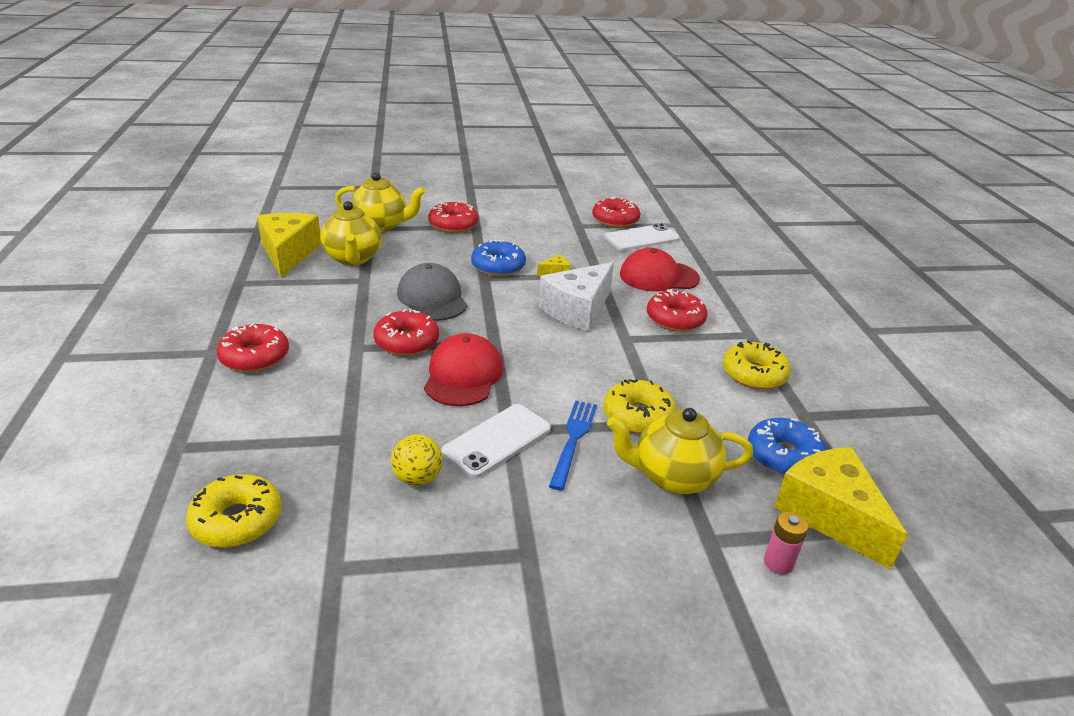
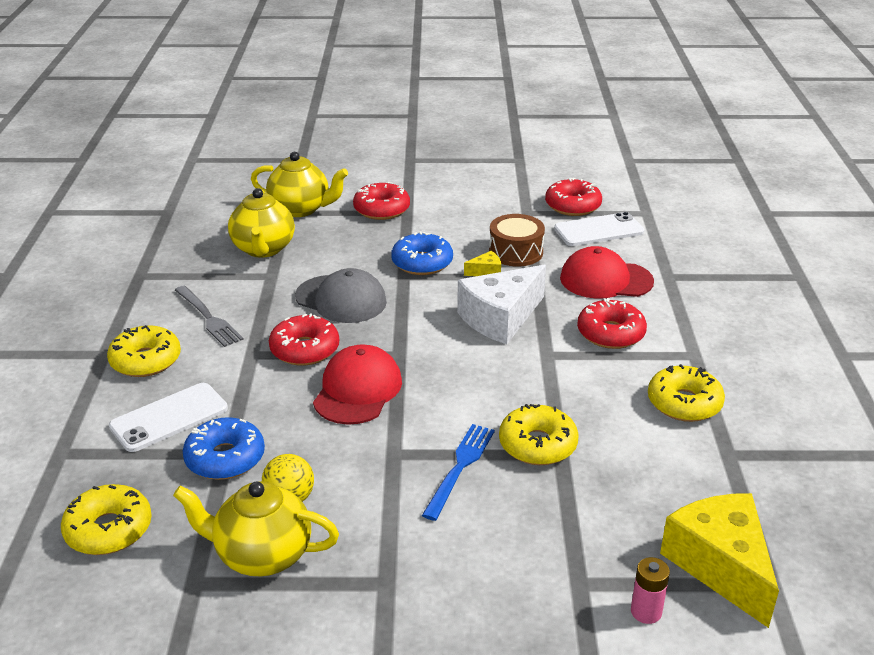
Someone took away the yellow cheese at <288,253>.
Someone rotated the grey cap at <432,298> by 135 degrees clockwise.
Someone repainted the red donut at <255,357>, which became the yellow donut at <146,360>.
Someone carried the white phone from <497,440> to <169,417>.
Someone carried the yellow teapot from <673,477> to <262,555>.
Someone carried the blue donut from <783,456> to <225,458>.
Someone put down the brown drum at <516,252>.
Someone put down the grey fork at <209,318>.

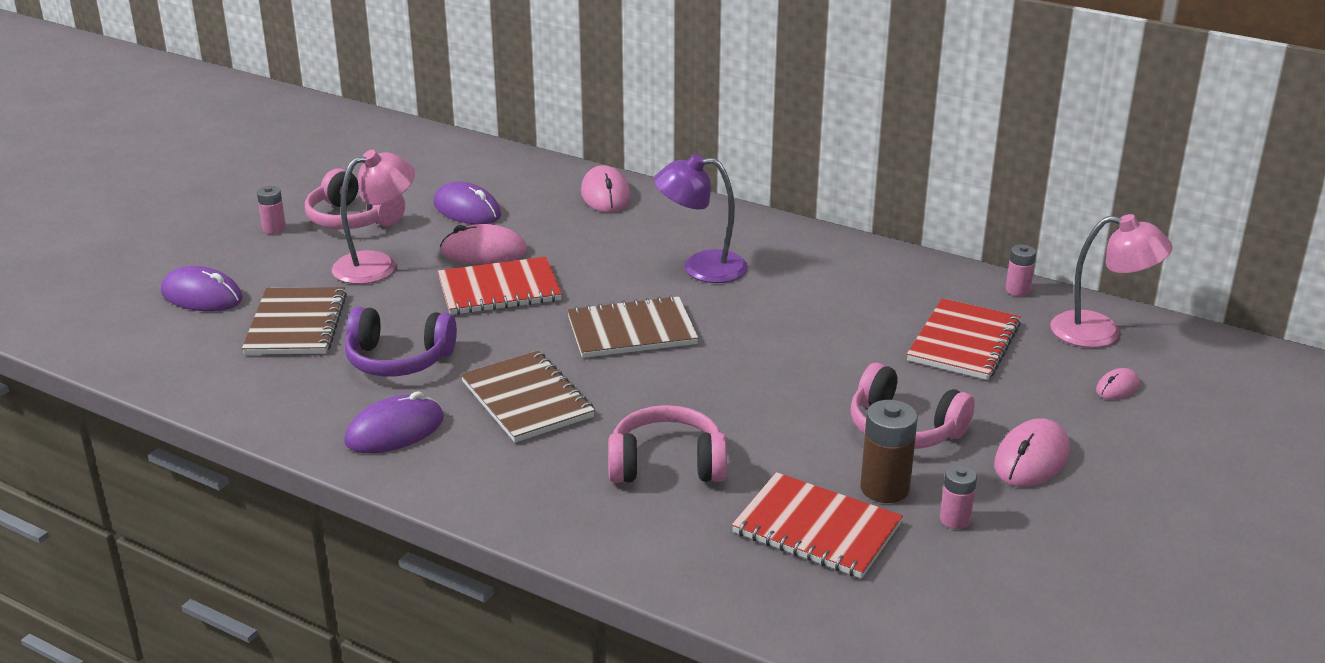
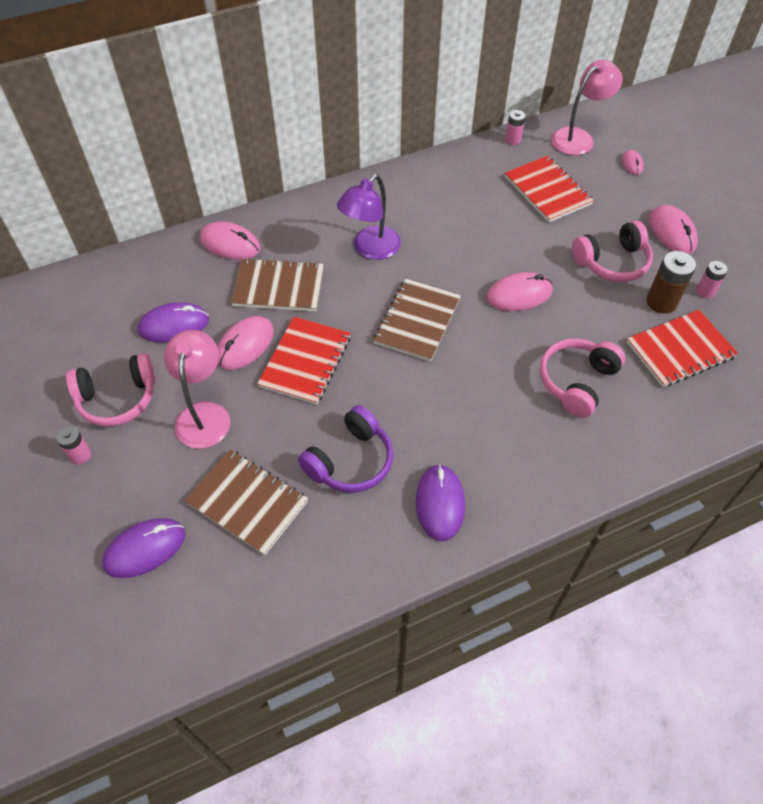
Someone carried the brown notebook from <527,399> to <279,287>.
Someone put down the pink mouse at <519,294>.

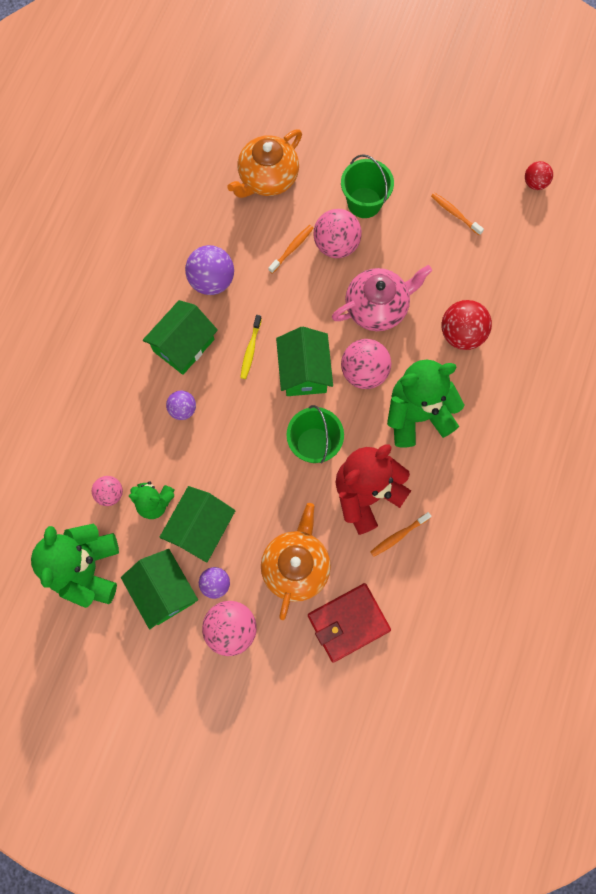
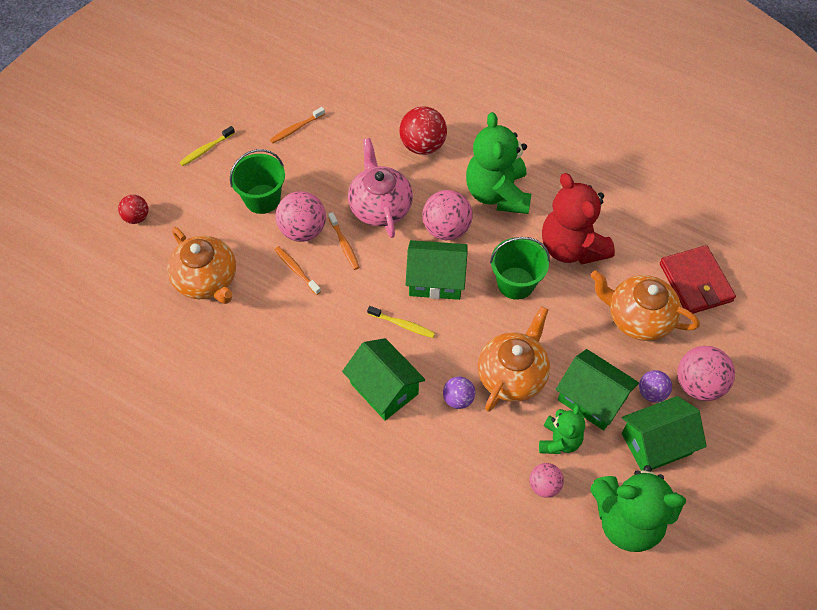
Someone carried the red ball from <535,183> to <136,217>.
Someone took away the purple ball at <212,281>.
Someone carried the orange toothbrush from <399,535> to <344,244>.
Someone put down the yellow toothbrush at <206,149>.
Someone put down the orange teapot at <512,375>.

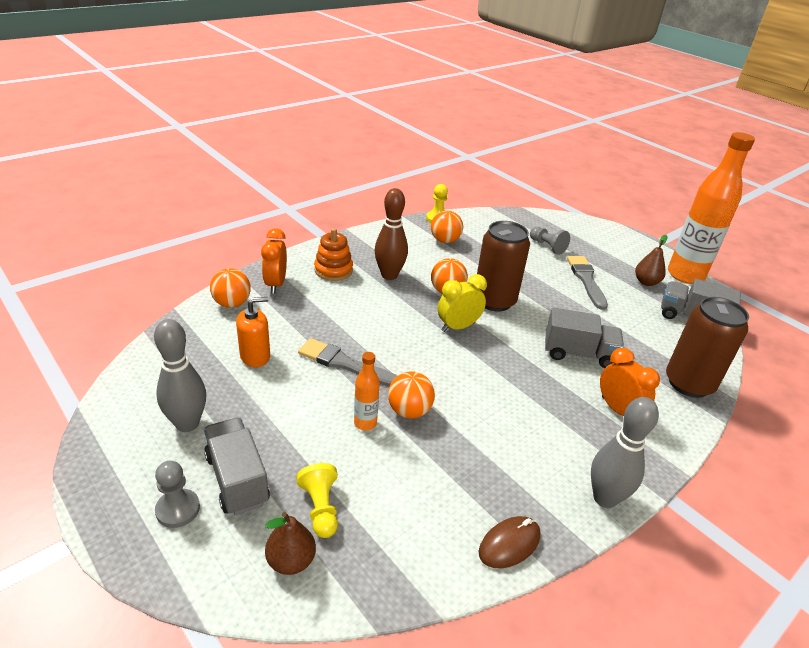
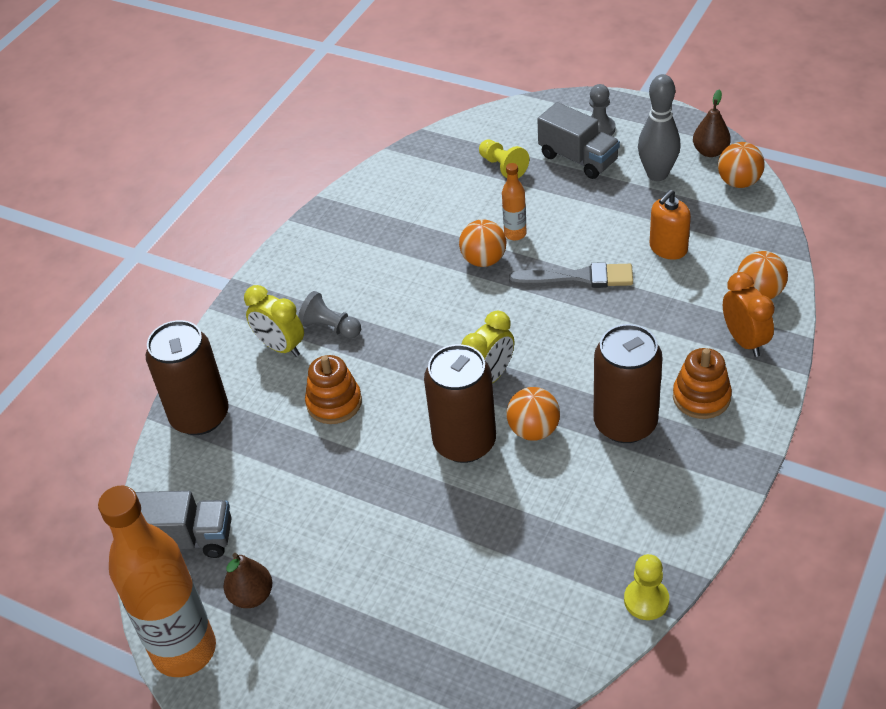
Someone swapped the brown bowling pin at <389,275> for the brown can at <625,423>.
Someone carried the orange ball from <445,241> to <739,182>.
Someone carried the grey pawn from <547,246> to <330,327>.
Someone took away the grey brush at <586,280>.
Someone swapped the grey truck at <578,353> for the orange stacking toy at <334,403>.
Someone repainted the orange clock at <618,410>, which became the yellow clock at <280,347>.
Someone took away the grey bowling pin at <605,498>.
Someone carried the brown pear from <291,561> to <710,151>.
Someone took away the brown mouse at <509,544>.

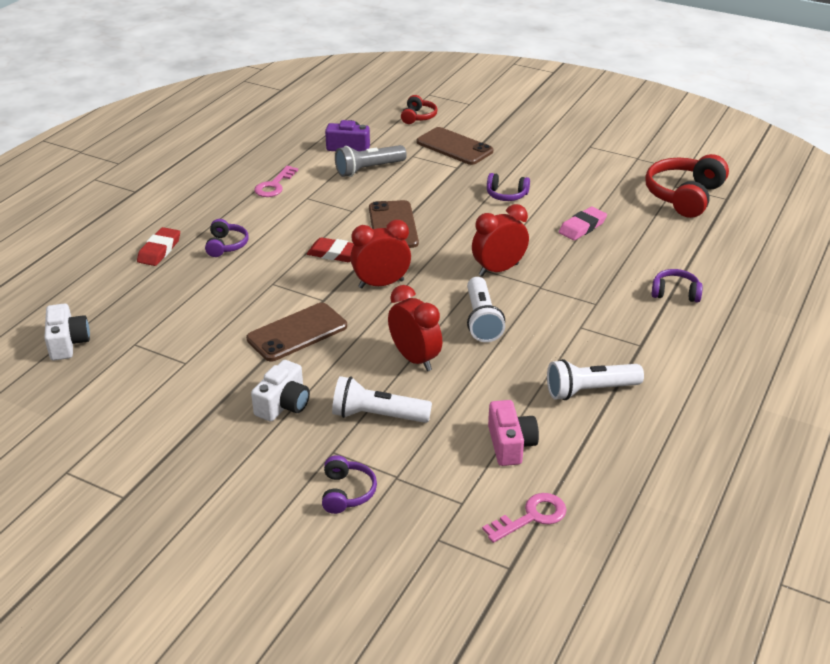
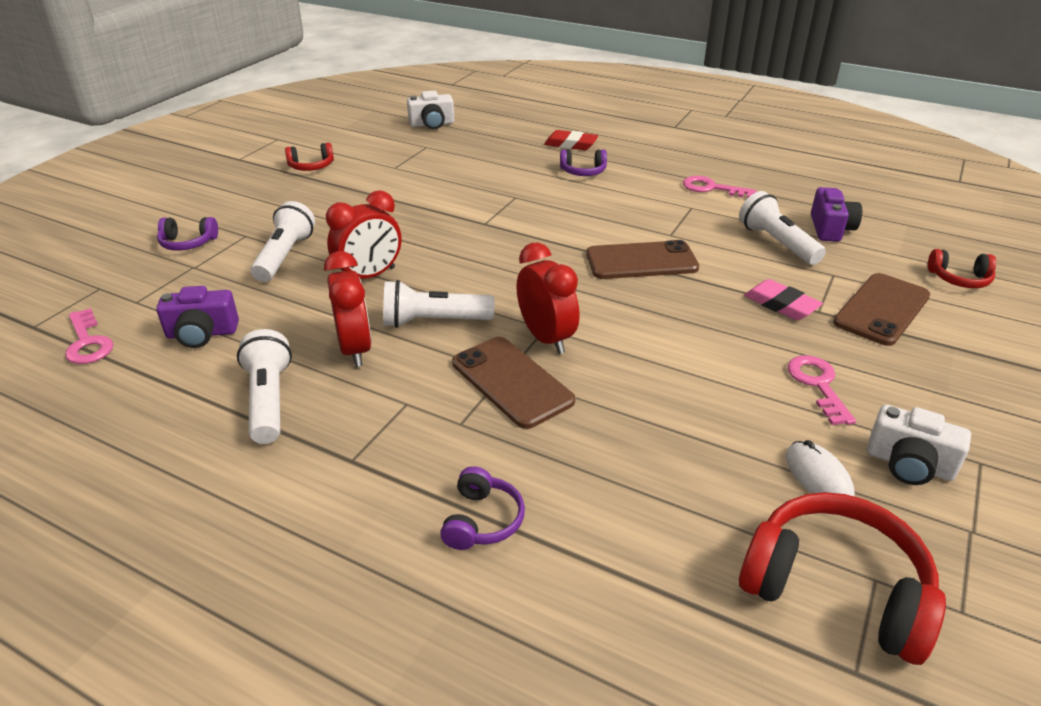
Someone repainted the grey flashlight at <368,169>, which became the white flashlight at <777,243>.
Someone took away the purple headphones at <506,195>.
Someone carried the pink eraser from <582,227> to <781,304>.
Someone carried the red clock from <381,284> to <355,349>.
Someone took away the red eraser at <335,254>.
Someone carried the brown phone from <297,332> to <511,382>.
Someone carried the white camera from <283,404> to <909,464>.
Someone repainted the pink camera at <510,444>, which became the purple camera at <202,334>.
Someone put down the red headphones at <311,166>.
Someone put down the pink key at <818,385>.
Someone put down the white mouse at <818,476>.

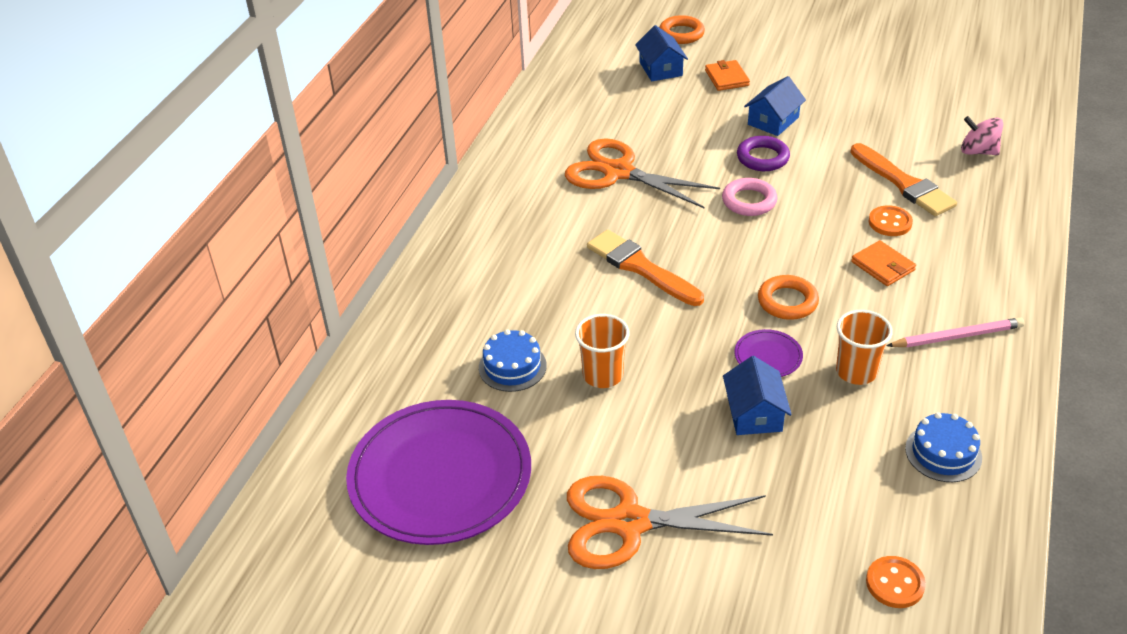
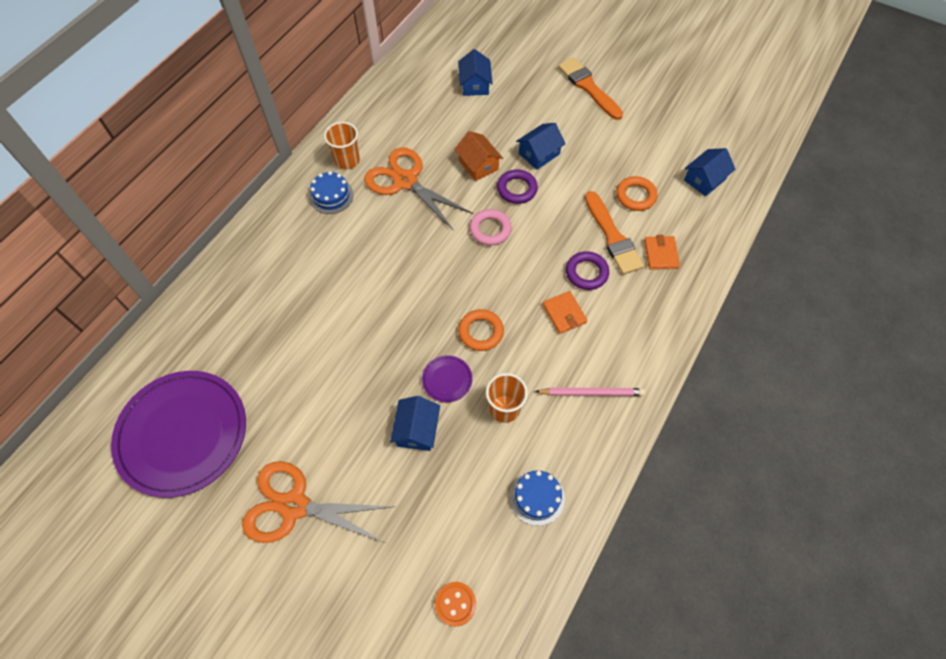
Someone carried the orange ring from <681,34> to <635,196>.
Someone carried the orange wallet from <727,78> to <660,254>.
Someone took away the pink spinning top at <978,151>.
Someone swapped the orange button at <890,222> for the purple ring at <586,273>.
Someone carried the orange brush from <641,268> to <588,87>.
Someone carried the orange cup from <603,375> to <347,160>.
Someone carried the blue cake from <512,366> to <331,196>.
Someone put down the orange house at <478,165>.
Someone put down the blue house at <704,179>.

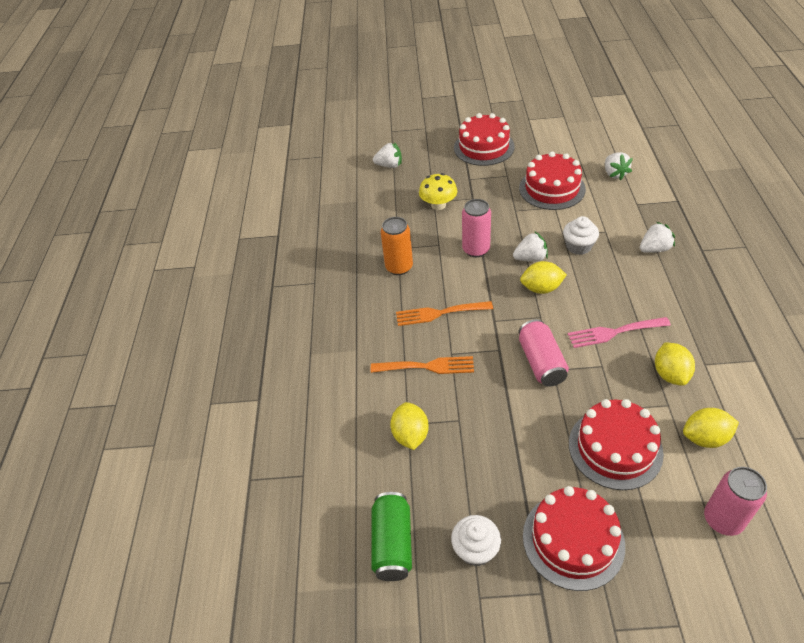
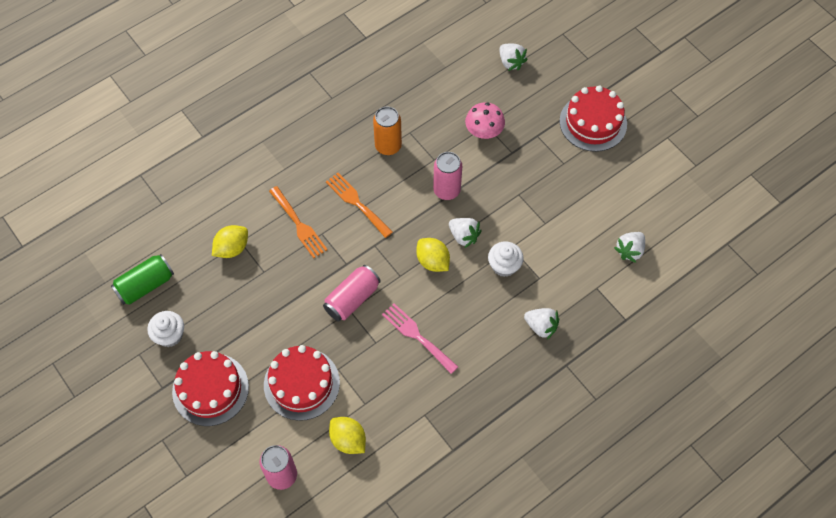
Someone took away the red cake at <552,188>.
Someone repainted the yellow mushroom at <438,205>, which became the pink mushroom at <484,131>.
Someone took away the yellow lemon at <670,374>.

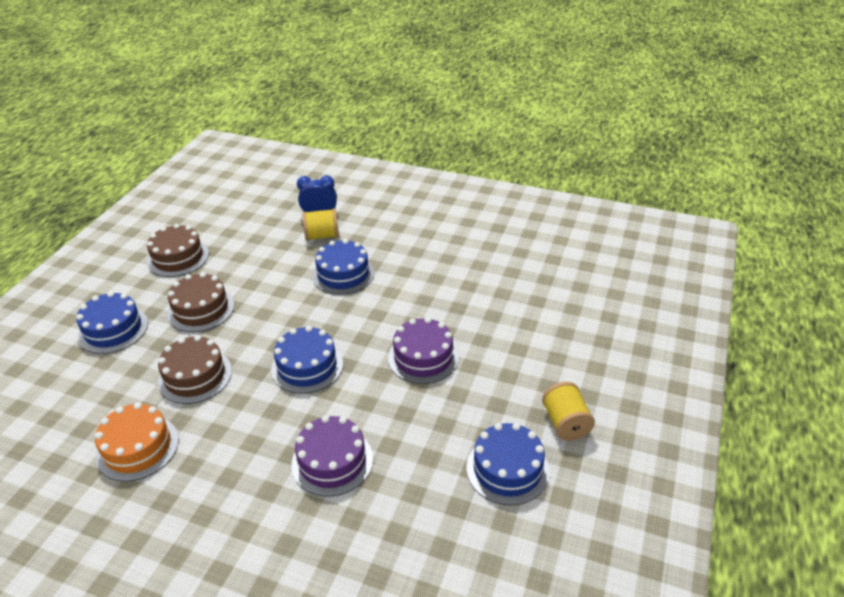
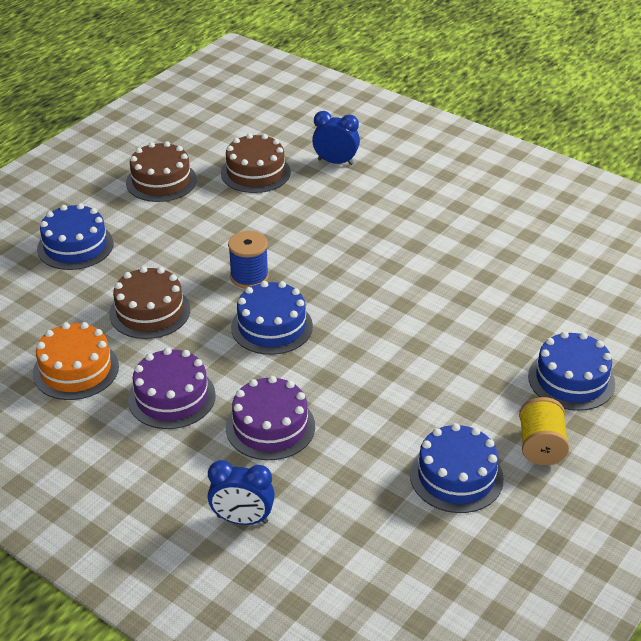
Someone took away the yellow spool at <322,236>.
Someone carried the blue cake from <343,274> to <571,380>.
Someone carried the brown cake from <201,309> to <255,172>.
Someone carried the purple cake from <423,357> to <171,397>.
Someone put down the blue spool at <249,277>.
Someone put down the blue clock at <242,519>.

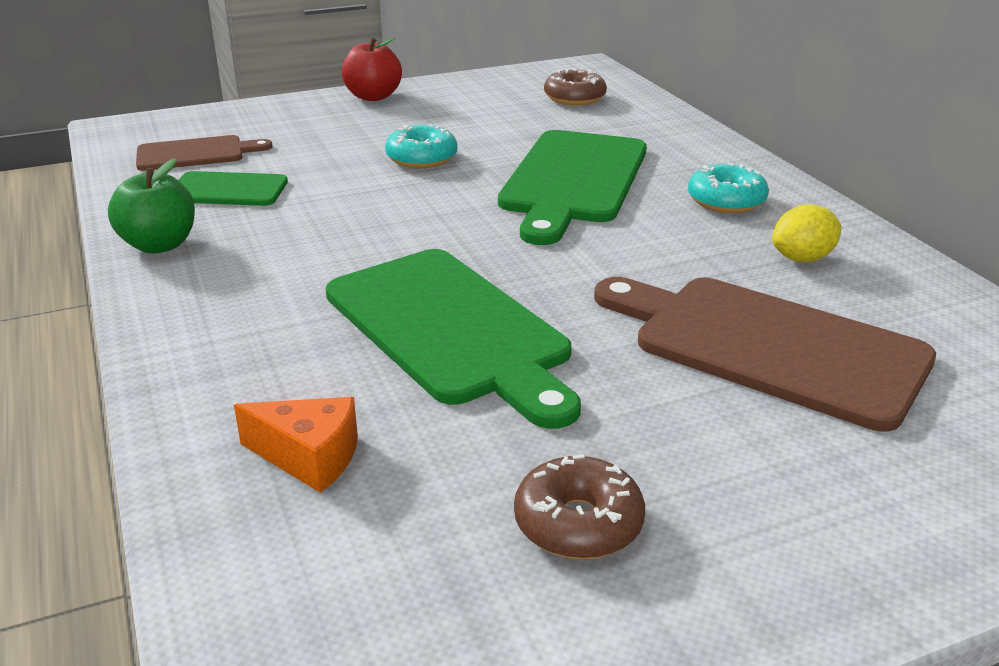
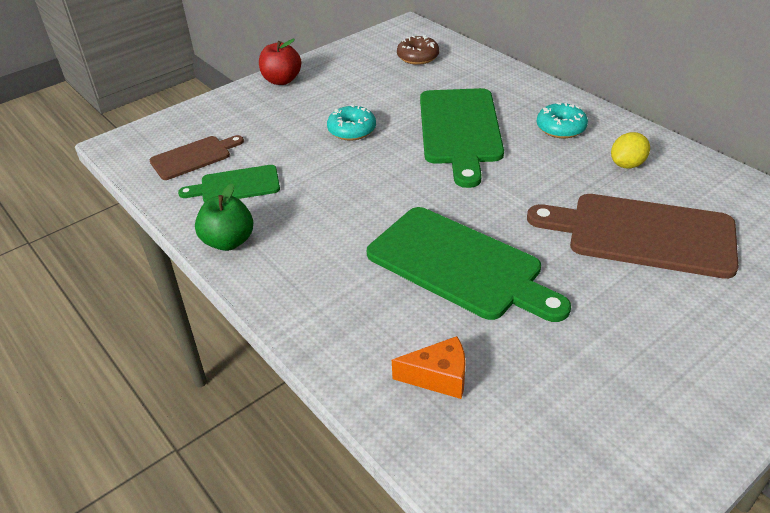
Someone took away the brown donut at <578,523>.

